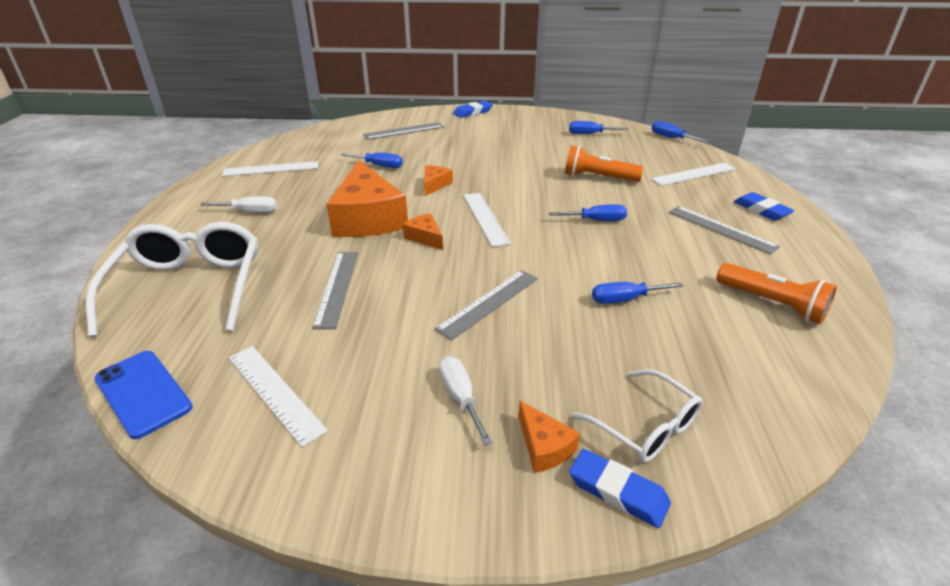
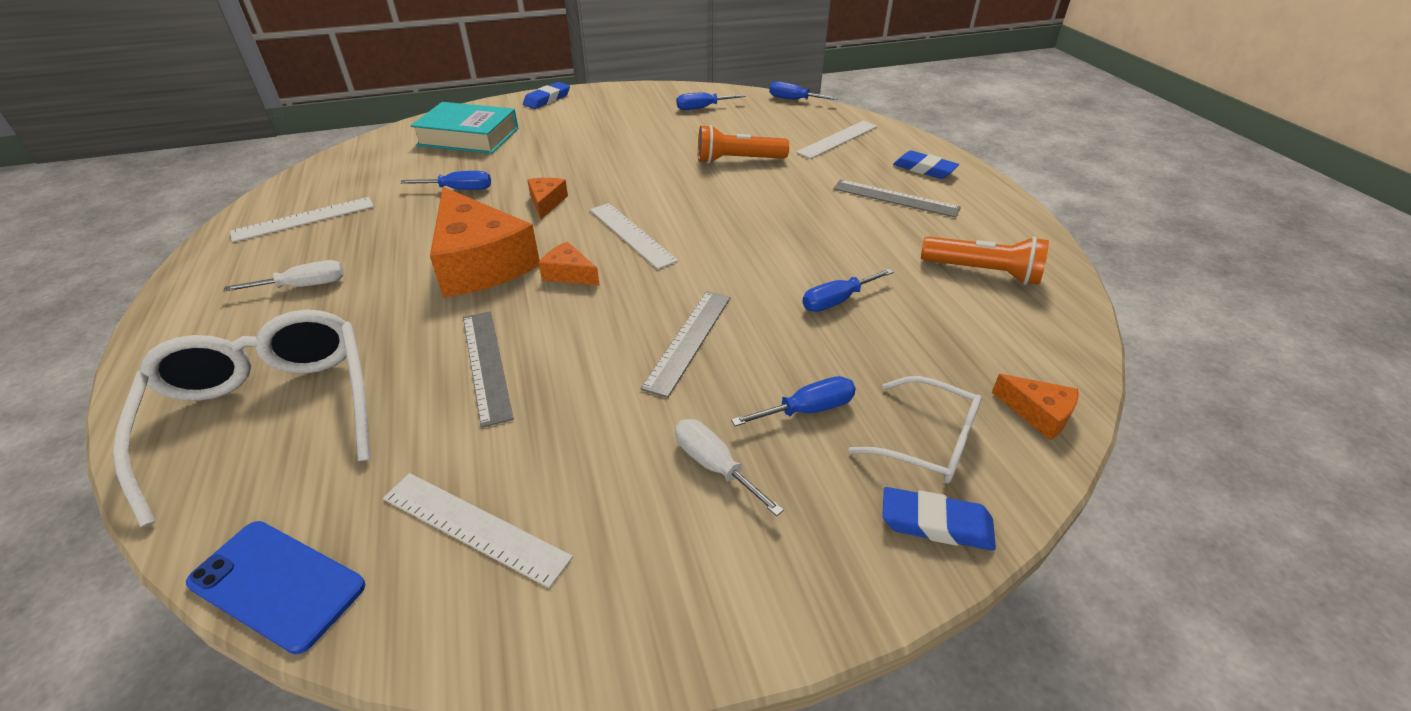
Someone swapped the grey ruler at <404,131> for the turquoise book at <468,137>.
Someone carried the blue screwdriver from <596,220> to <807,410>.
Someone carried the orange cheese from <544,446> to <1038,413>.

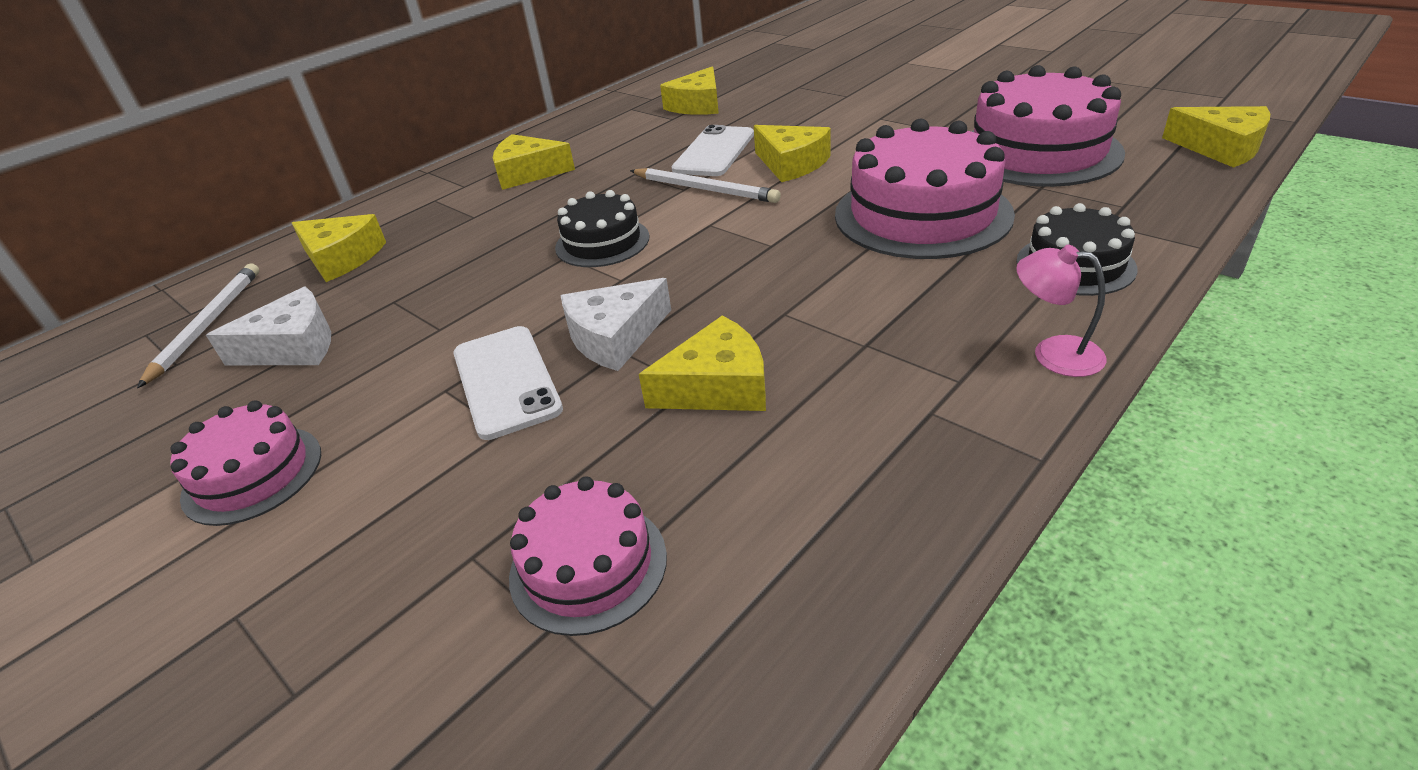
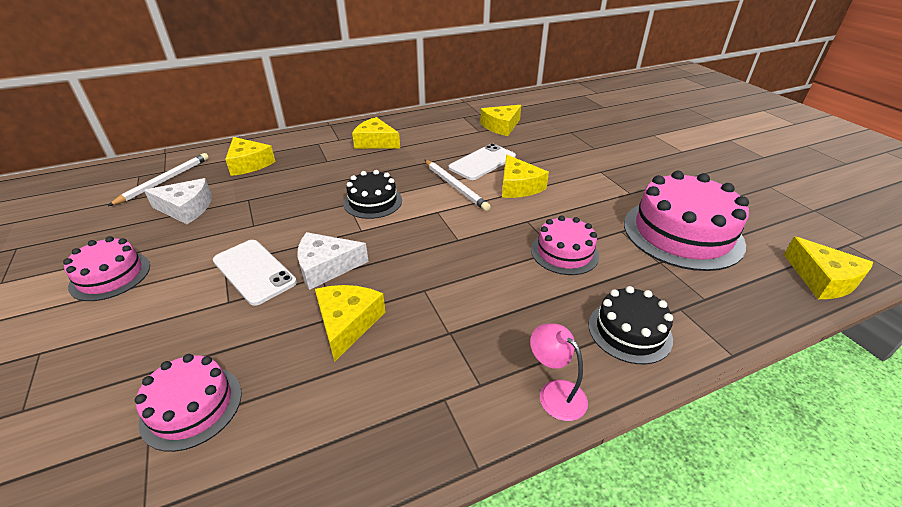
Someone scaled the pink cake at <922,214> by 0.56.
Someone rotated the yellow cheese at <717,386> by 90 degrees counterclockwise.
Someone rotated the white phone at <506,381> by 45 degrees counterclockwise.

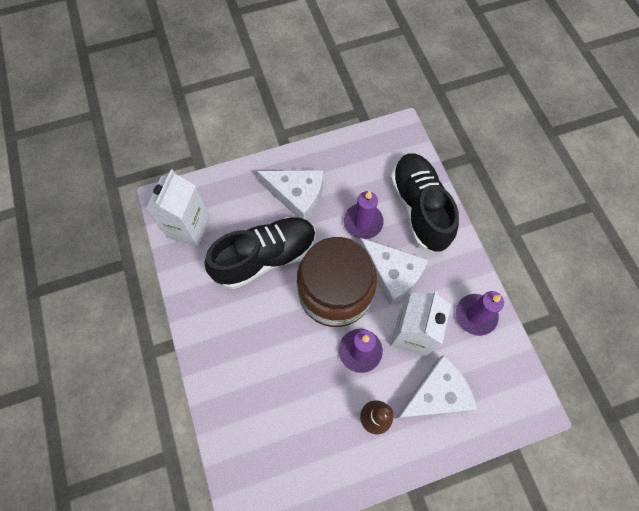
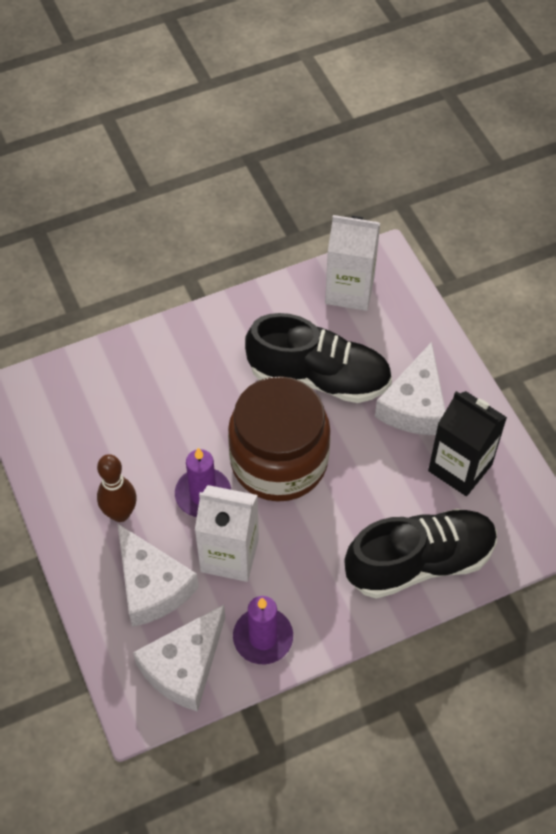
Someone took away the purple candle at <363,222>.
Someone rotated the black shoe at <265,257> by 45 degrees counterclockwise.
Someone carried the white cheese from <392,274> to <184,666>.
Someone put down the black carton at <460,467>.

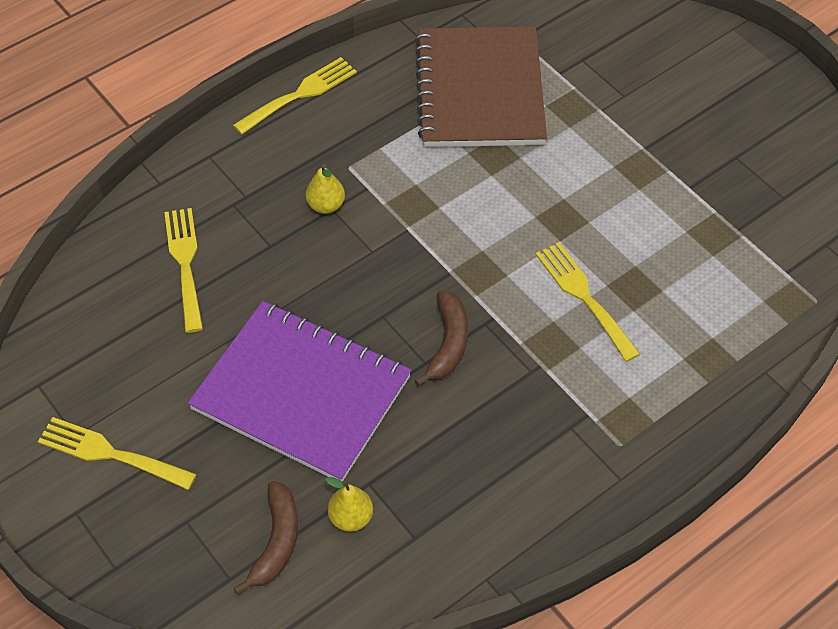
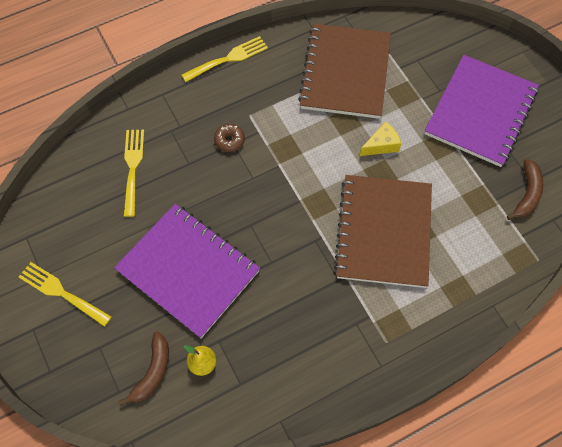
Someone swapped the yellow pear at <326,205> for the brown donut at <229,140>.
Someone swapped the yellow fork at <584,297> for the brown notebook at <383,232>.
Someone carried the brown banana from <448,343> to <527,194>.
Someone put down the purple notebook at <480,112>.
Someone put down the yellow cheese at <381,145>.

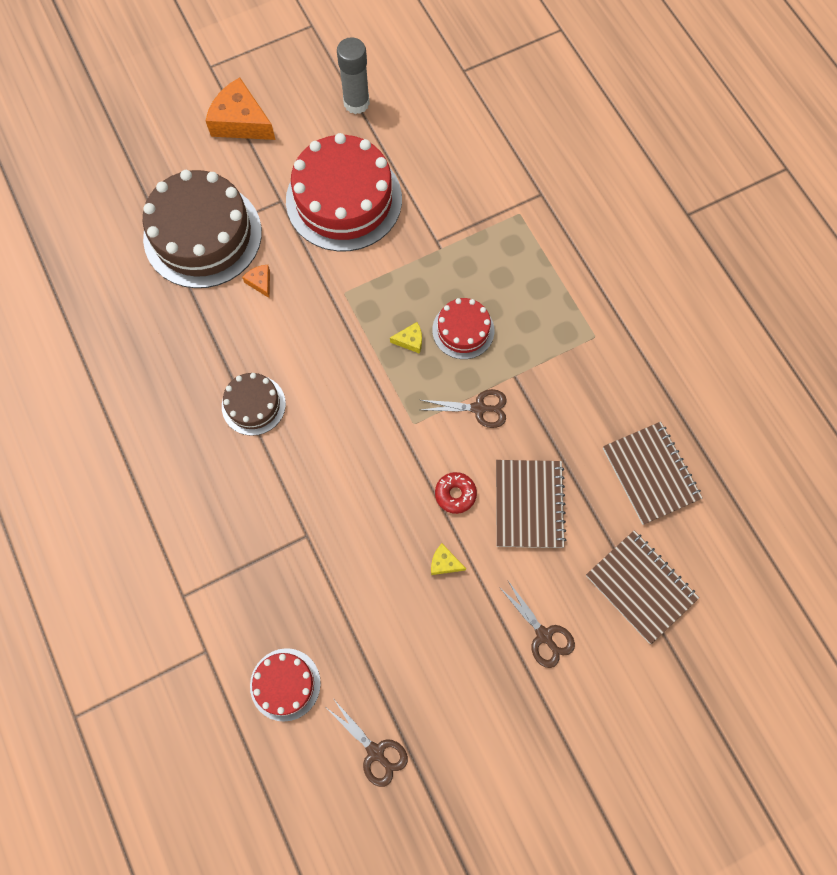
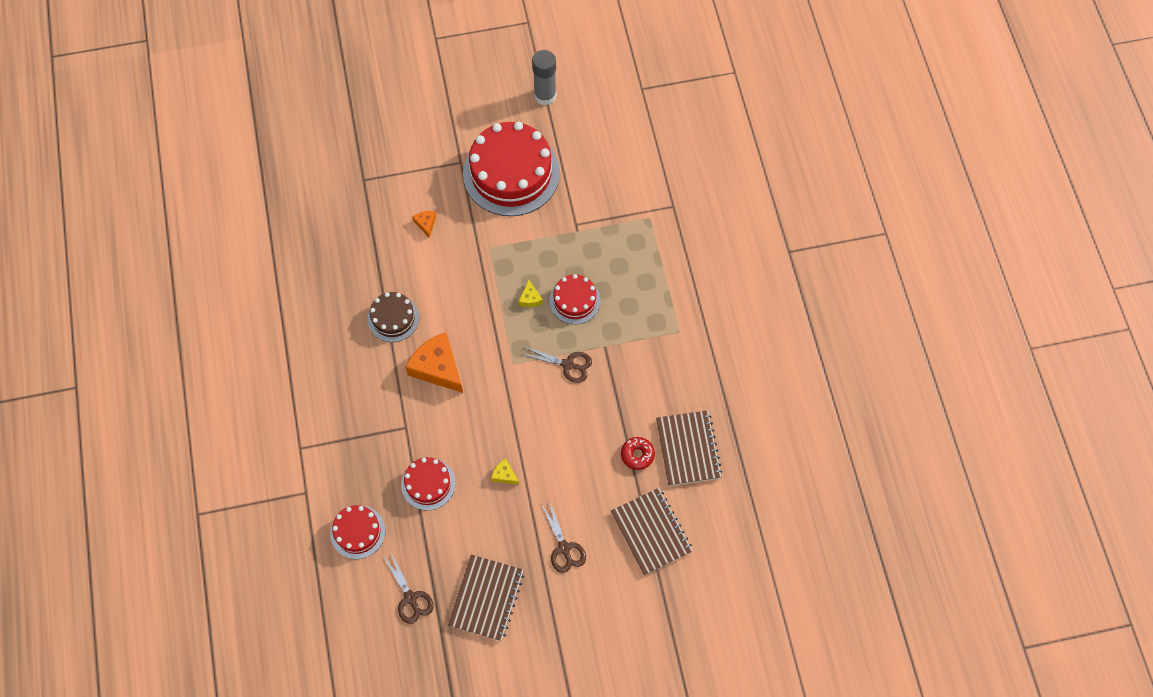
Someone carried the orange cheese from <241,122> to <437,367>.
Someone took away the brown cake at <202,235>.
Someone rotated the yellow cheese at <410,340> by 75 degrees clockwise.
Someone carried the brown notebook from <529,504> to <487,598>.
Someone carried the red donut from <455,494> to <637,455>.
Someone put down the red cake at <428,484>.

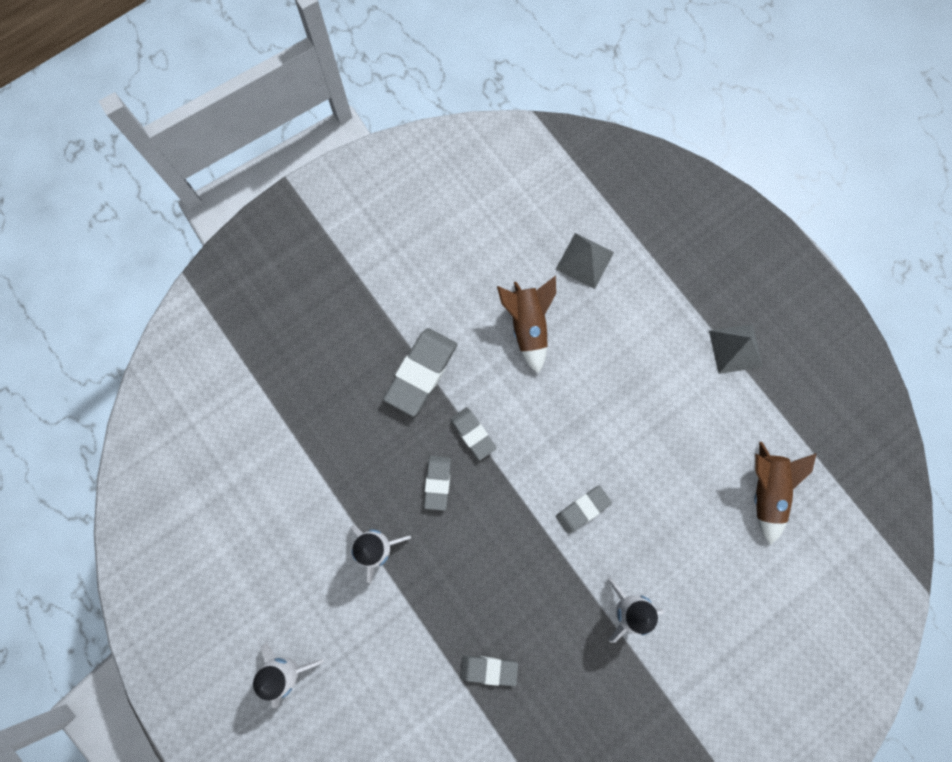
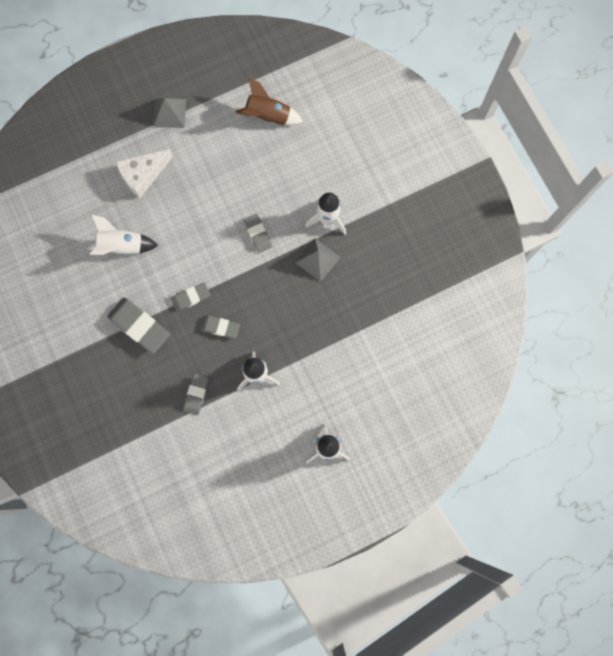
Someone carried the grey pyramid from <584,260> to <317,259>.
Someone repainted the brown rocket at <528,326>, which became the white rocket at <122,246>.
Someone carried the grey eraser from <488,669> to <196,394>.
Someone put down the white cheese at <143,175>.

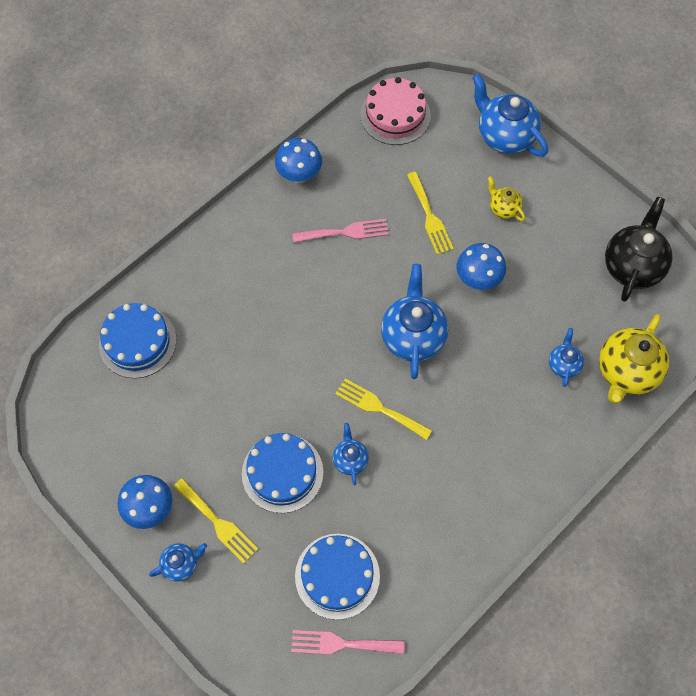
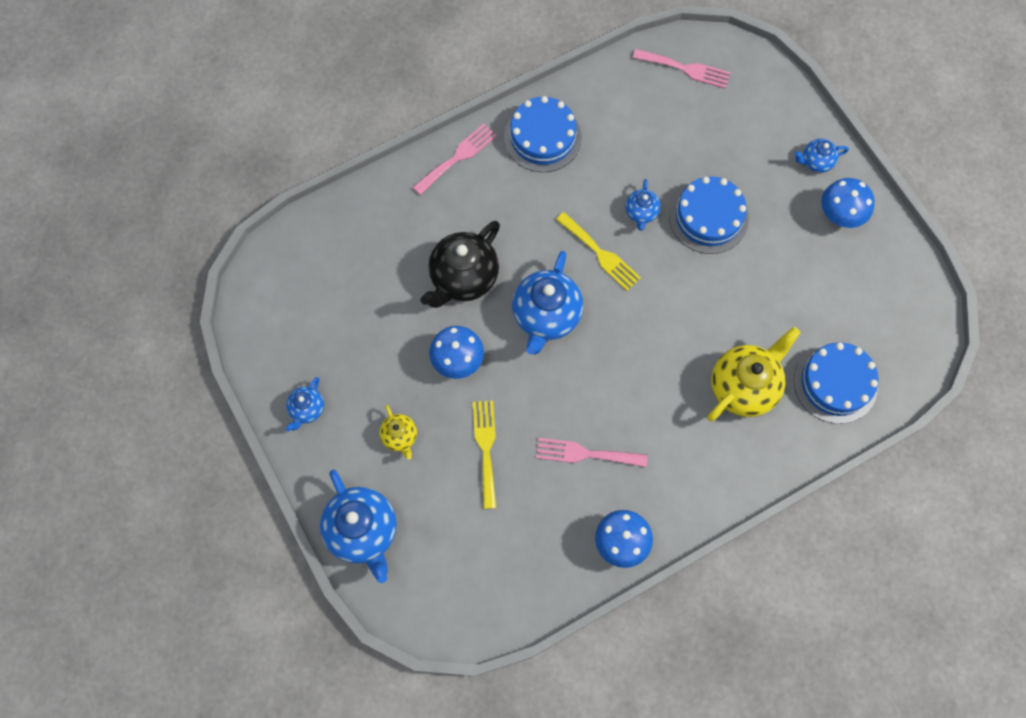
Someone took away the pink cake at <395,115>.
Someone carried the black teapot from <632,266> to <463,278>.
Someone carried the yellow teapot from <626,372> to <743,387>.
Someone carried the blue teapot from <563,365> to <307,409>.
Someone took away the yellow fork at <218,523>.
Someone carried the blue cake from <337,576> to <542,137>.
Someone put down the pink fork at <458,157>.

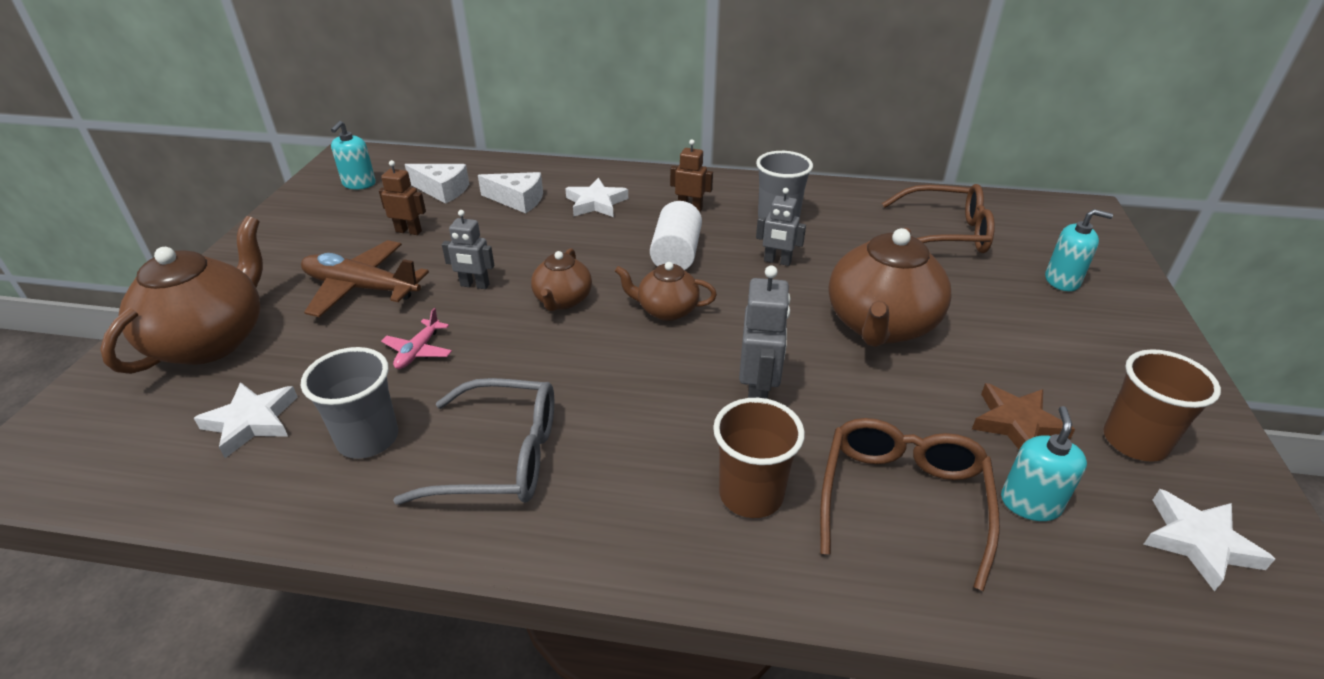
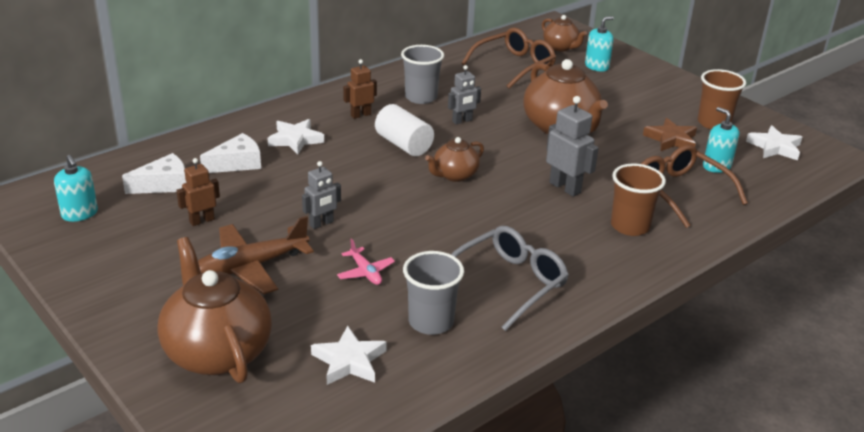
Someone carried the brown teapot from <562,300> to <560,47>.

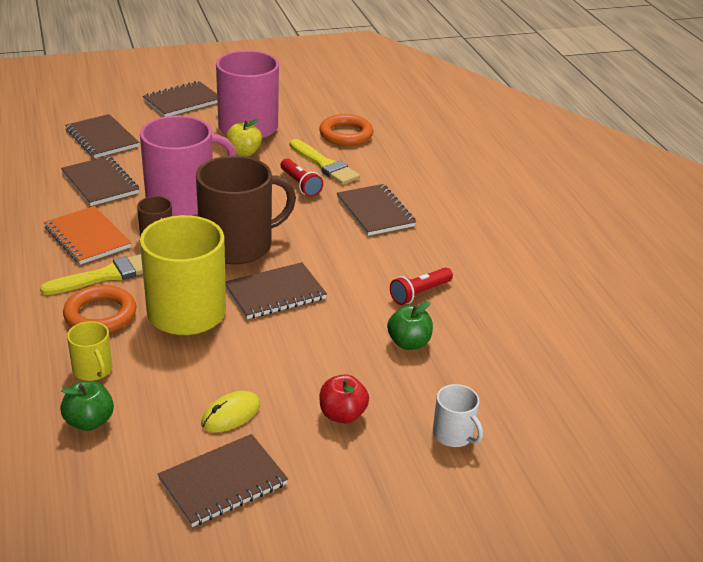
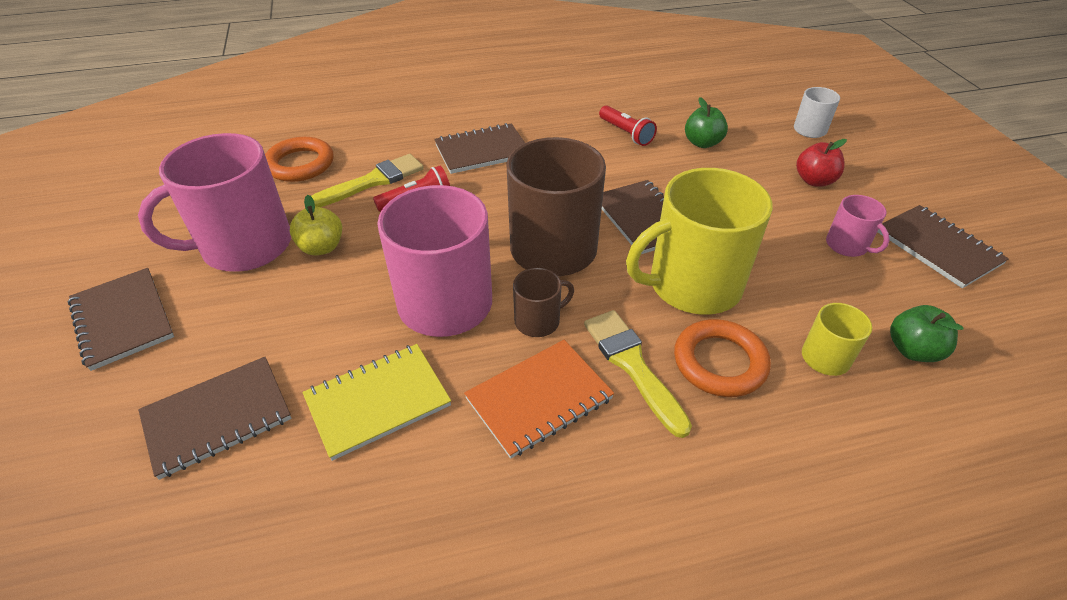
Someone repainted the brown notebook at <100,183>, which became the yellow notebook at <378,402>.
Someone swapped the yellow mouse at <231,414> for the pink mug at <847,245>.

